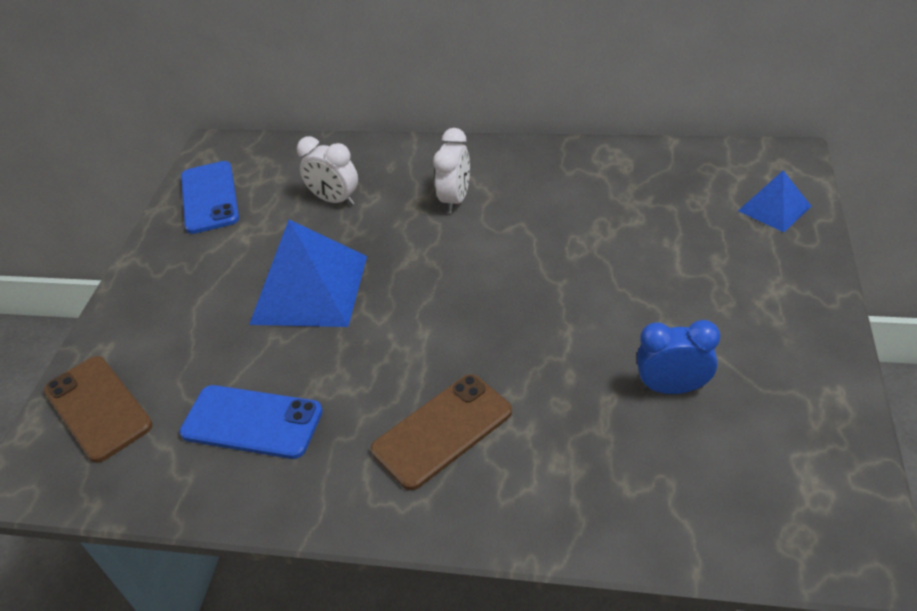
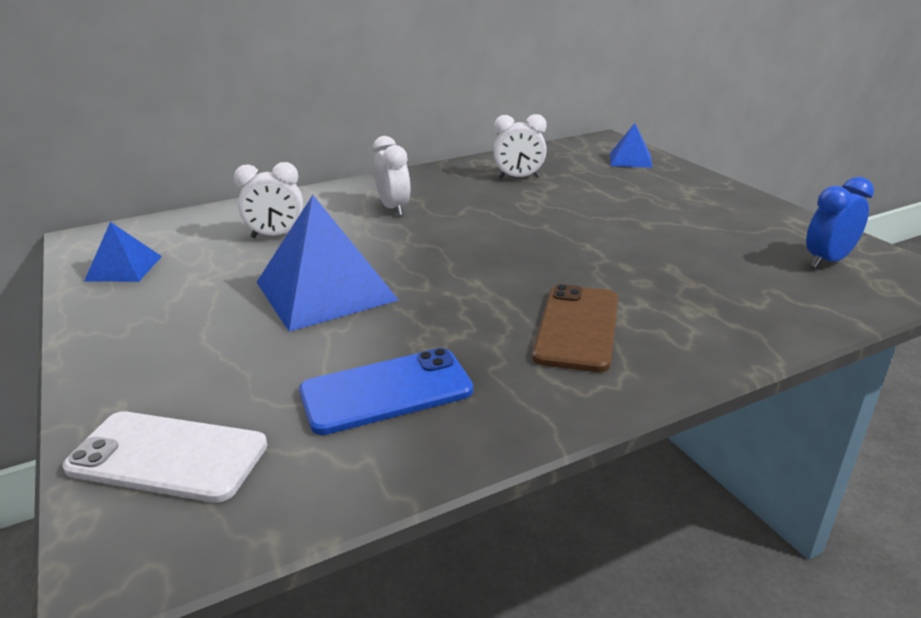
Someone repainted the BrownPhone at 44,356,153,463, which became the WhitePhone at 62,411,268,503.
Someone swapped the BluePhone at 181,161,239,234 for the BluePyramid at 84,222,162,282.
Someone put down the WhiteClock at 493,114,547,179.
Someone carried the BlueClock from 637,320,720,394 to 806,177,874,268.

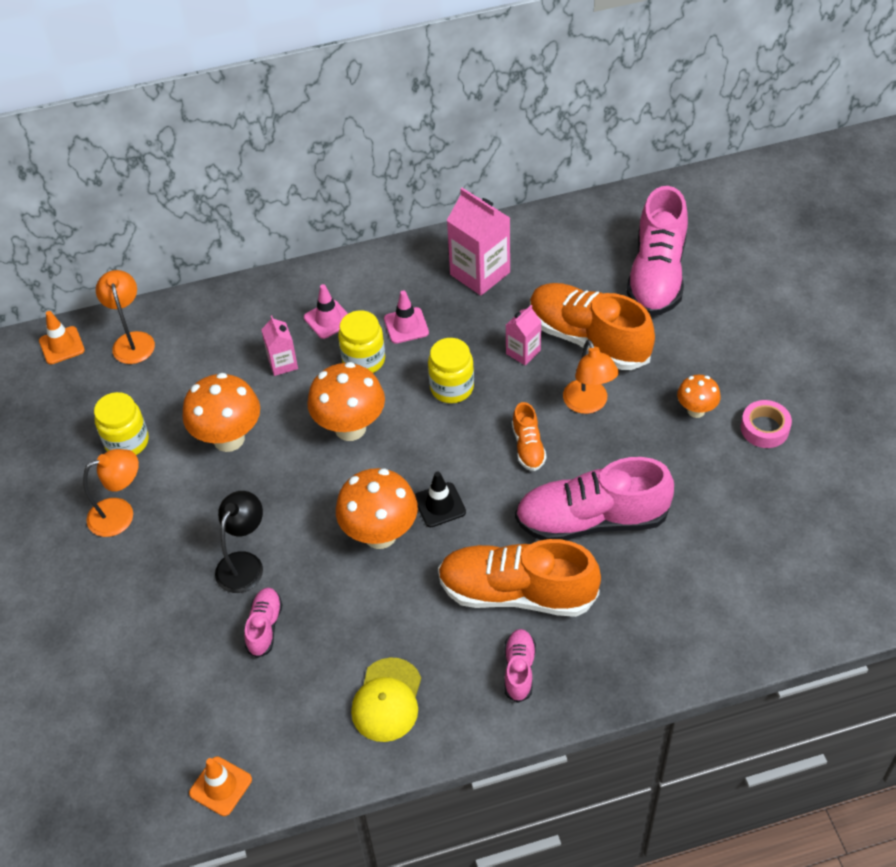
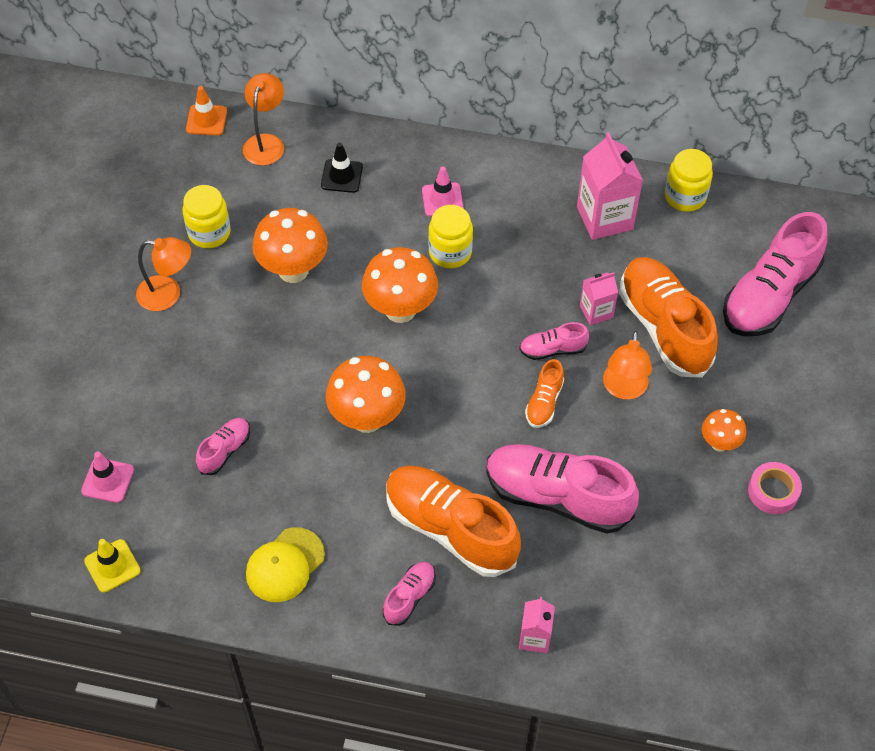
Someone carried the PinkTrafficCone from 384,290,429,344 to 81,451,134,503.
Someone repainted the OrangeTrafficCone at 189,756,252,816, which became the YellowTrafficCone at 84,539,141,593.
Someone carried the BlackTrafficCone from 415,472,466,527 to 321,143,363,193.
Someone put down the PinkShoe at 519,322,589,360.
Someone carried the PinkCarton from 261,315,298,376 to 519,597,555,653.
Someone carried the YellowJar from 428,338,474,403 to 665,149,713,212.
Someone took away the BlackLamp at 215,491,263,593.

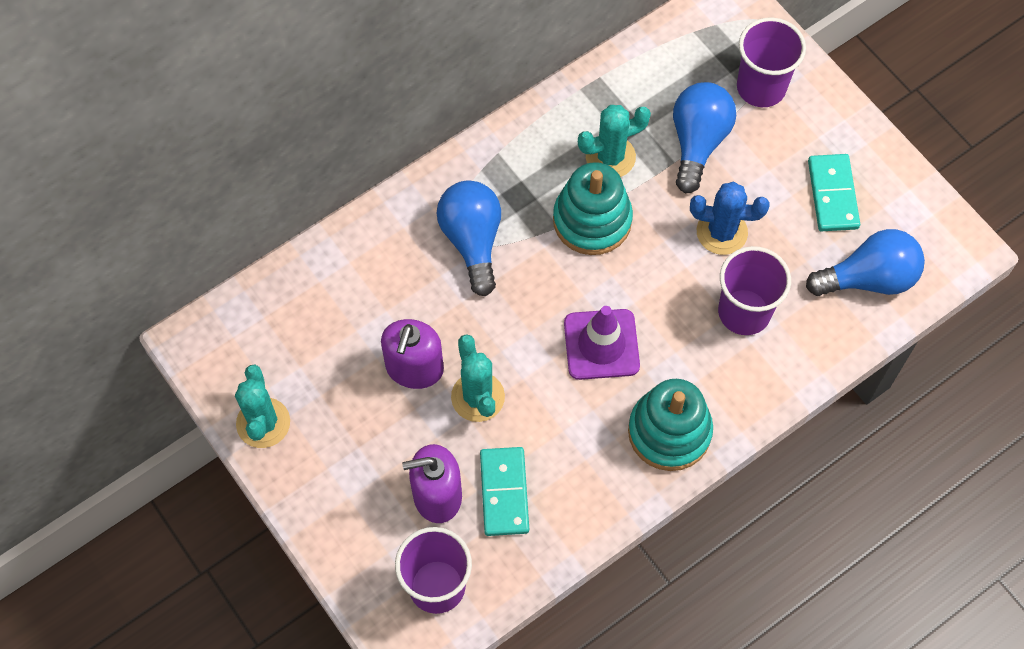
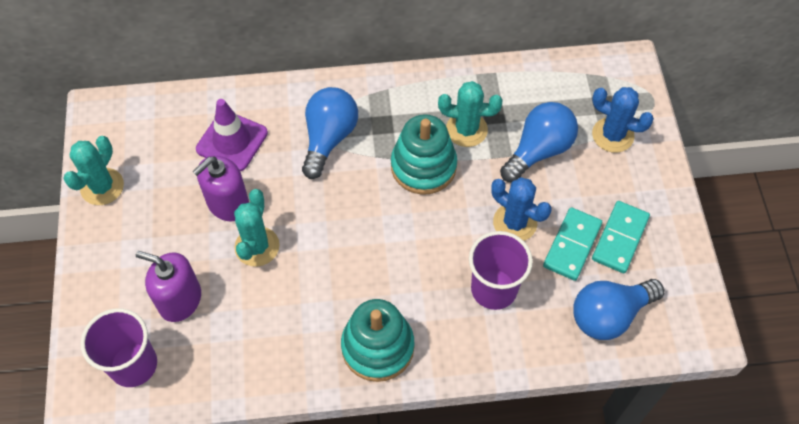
Someone carried the PurpleTrafficCone from 564,306,640,380 to 196,99,268,171.
Someone carried the TurquoiseDomino from 480,447,529,536 to 543,207,602,281.
Someone rotated the BlueLightBulb at 806,229,925,296 by 135 degrees clockwise.
Someone swapped the PurpleCup at 737,17,806,107 for the BlueCactus at 592,87,654,153.

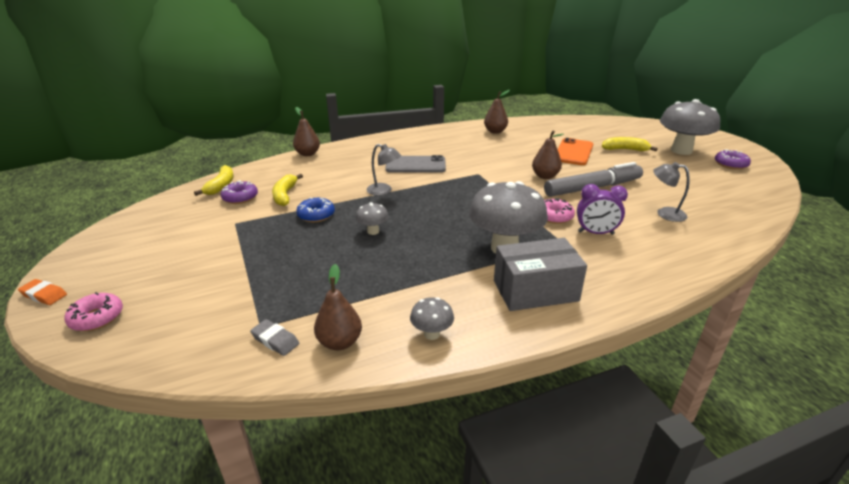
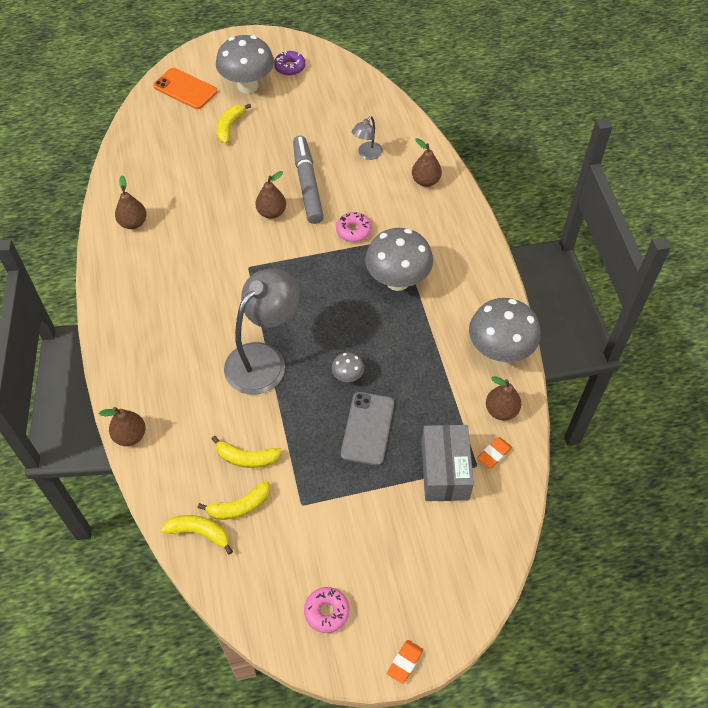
Someone carried the OrangePhone from 557,138,593,165 to 153,68,217,109.
Someone swapped the PurpleDonut at 221,180,258,204 for the YellowBanana at 198,480,270,520.
Someone scaled the GreyLamp at 366,144,401,196 by 2.12.
Someone carried the PinkDonut from 64,292,123,331 to 304,587,349,633.
Someone carried the GreyPhone from 385,155,446,173 to 341,392,394,466.
Someone put down the BrownPear at 412,138,442,187.
Someone carried the GreyBox from 494,238,587,311 to 421,425,474,501.
Someone scaled the GreyMushroom at 410,297,454,340 by 2.18.
Someone repainted the GreyEraser at 250,319,299,356, which became the OrangeEraser at 477,437,512,468.
Someone took away the BlueDonut at 296,198,335,222.
Someone took away the PurpleClock at 577,184,628,235.

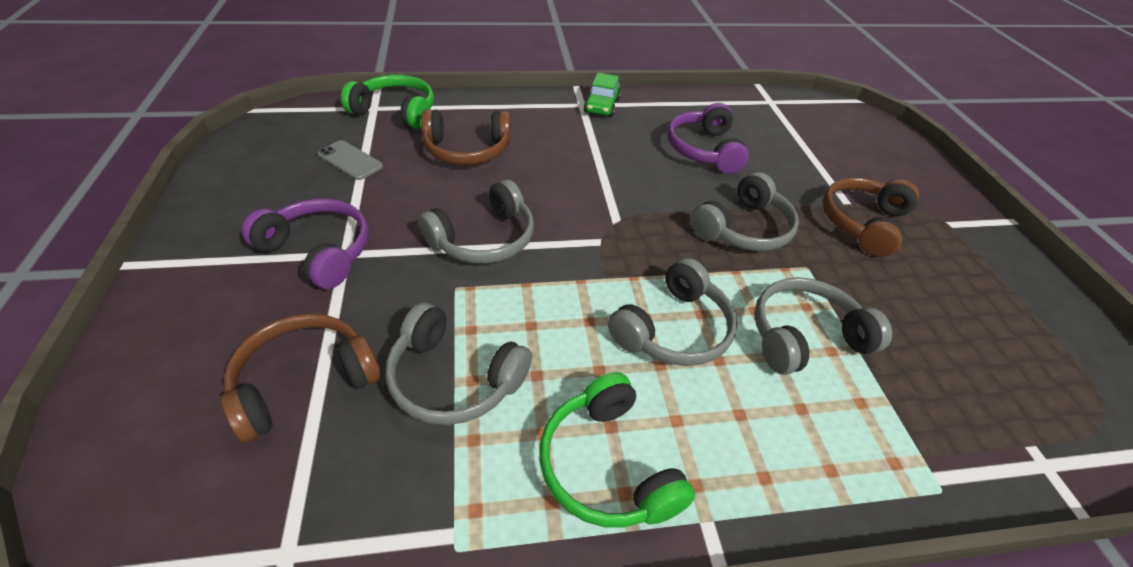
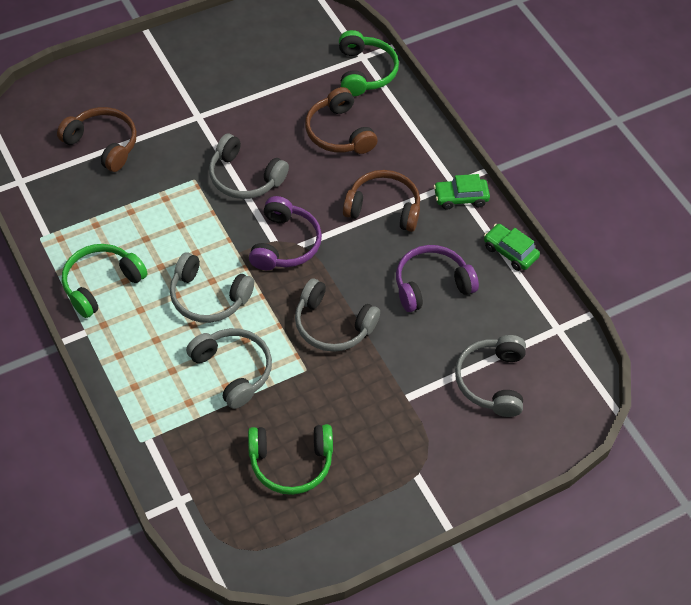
Someone put down the GreenHeadphones at 248,424,333,495.
Someone carried the PurpleHeadphones from 242,198,369,289 to 249,196,322,270.
Someone carried the BrownHeadphones from 823,178,920,257 to 343,170,420,232.
Someone carried the GreyHeadphones from 386,302,532,425 to 455,335,526,417.
Someone put down the GreenCar at 484,224,540,271.
Someone took away the GreyPhone at 317,140,383,180.

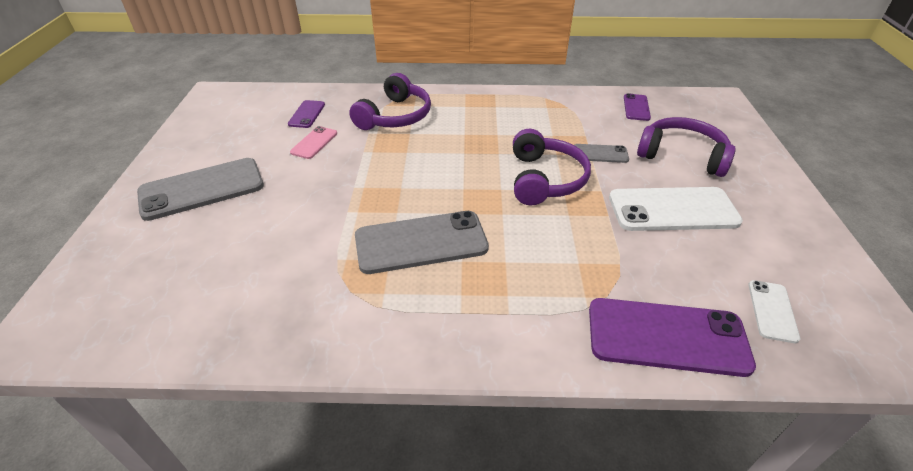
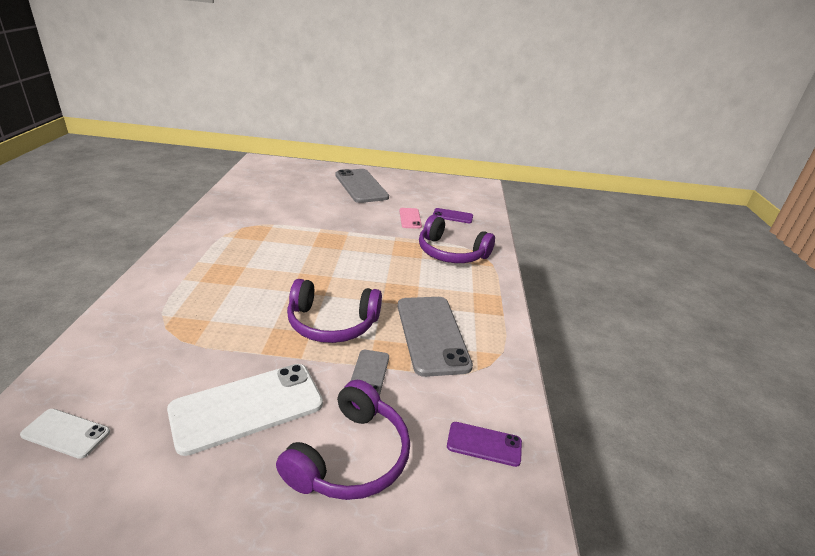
Someone rotated the WhitePhone at 609,187,743,231 by 60 degrees clockwise.
Someone carried the GreyPhone from 355,211,489,274 to 398,297,473,377.
Someone rotated the PinkPhone at 290,126,337,159 by 60 degrees clockwise.
Someone took away the PurplePhone at 589,298,756,377.

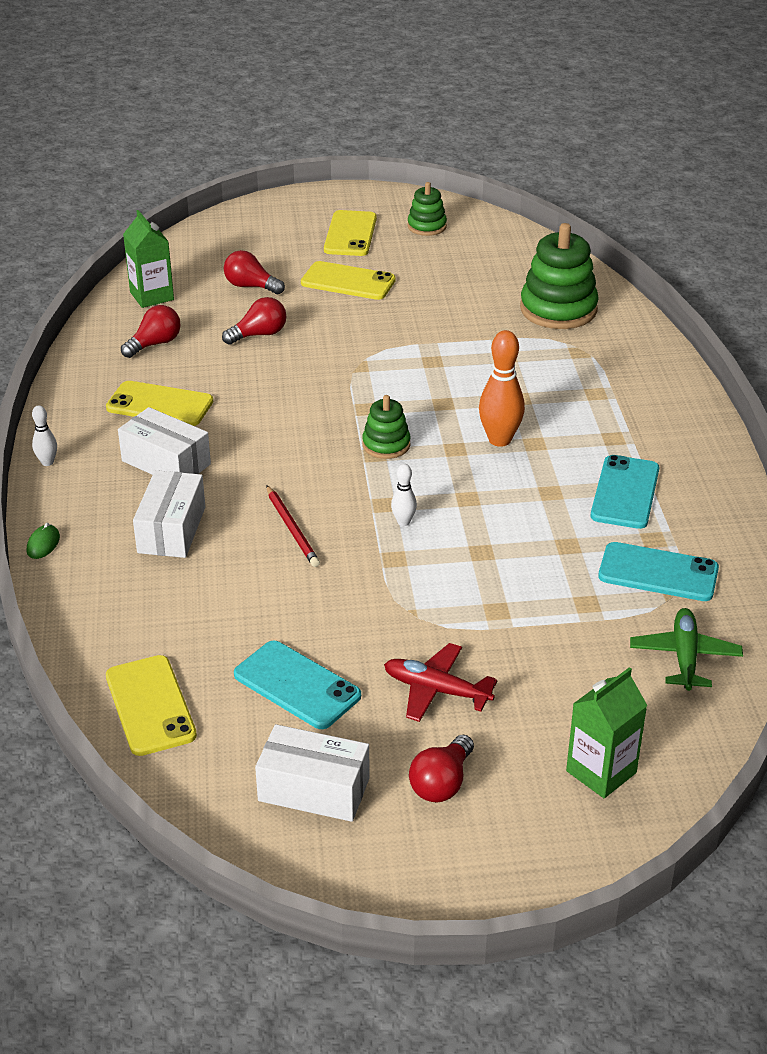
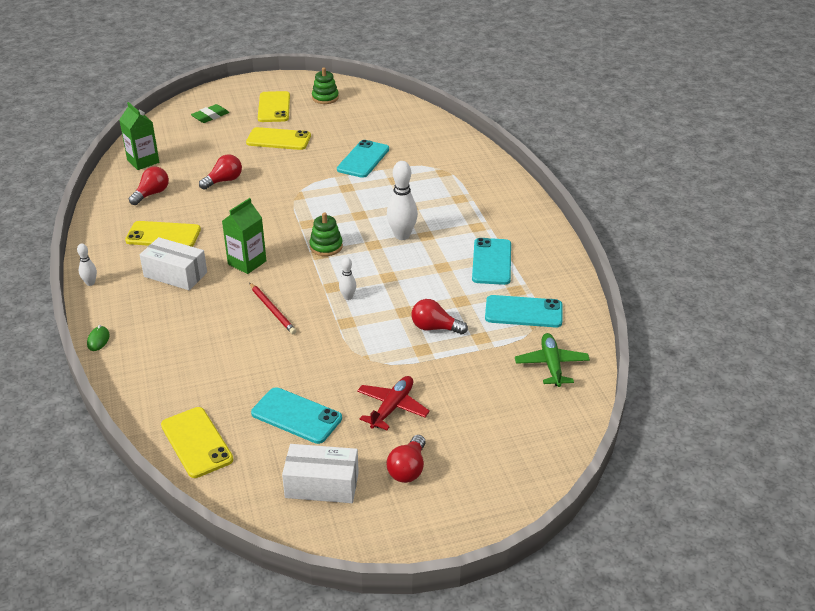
Someone put down the GreenEraser at 191,104,229,123.
Someone carried the GreenCarton from 566,667,648,798 to 222,198,266,274.
Someone put down the TurquoisePhone at 337,140,389,178.
Someone rotated the RedPlane at 384,643,497,722 by 105 degrees clockwise.
Someone repainted the OrangeBowlingPin at 479,330,525,447, which became the WhiteBowlingPin at 387,161,418,240.
Someone carried the RedLightBulb from 224,250,285,294 to 411,299,468,335.
Someone took away the WhiteBox at 133,470,205,558.
Someone took away the GreenStackingToy at 520,223,599,329.

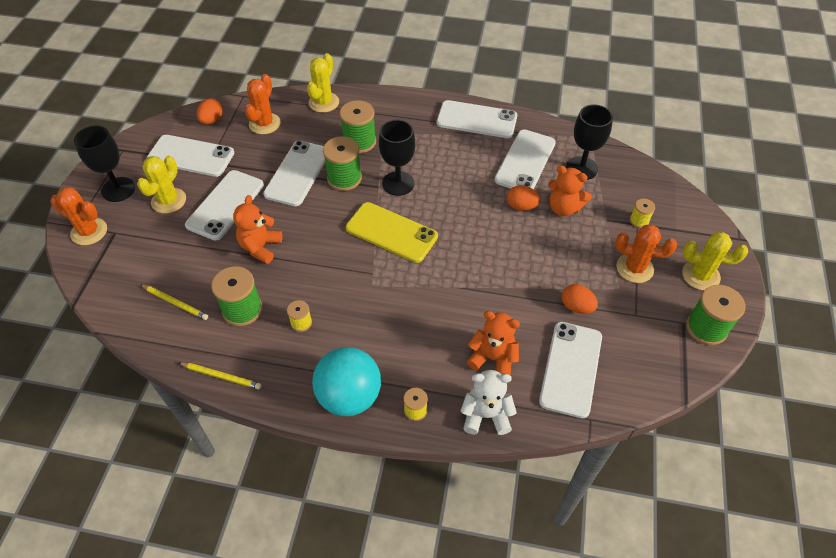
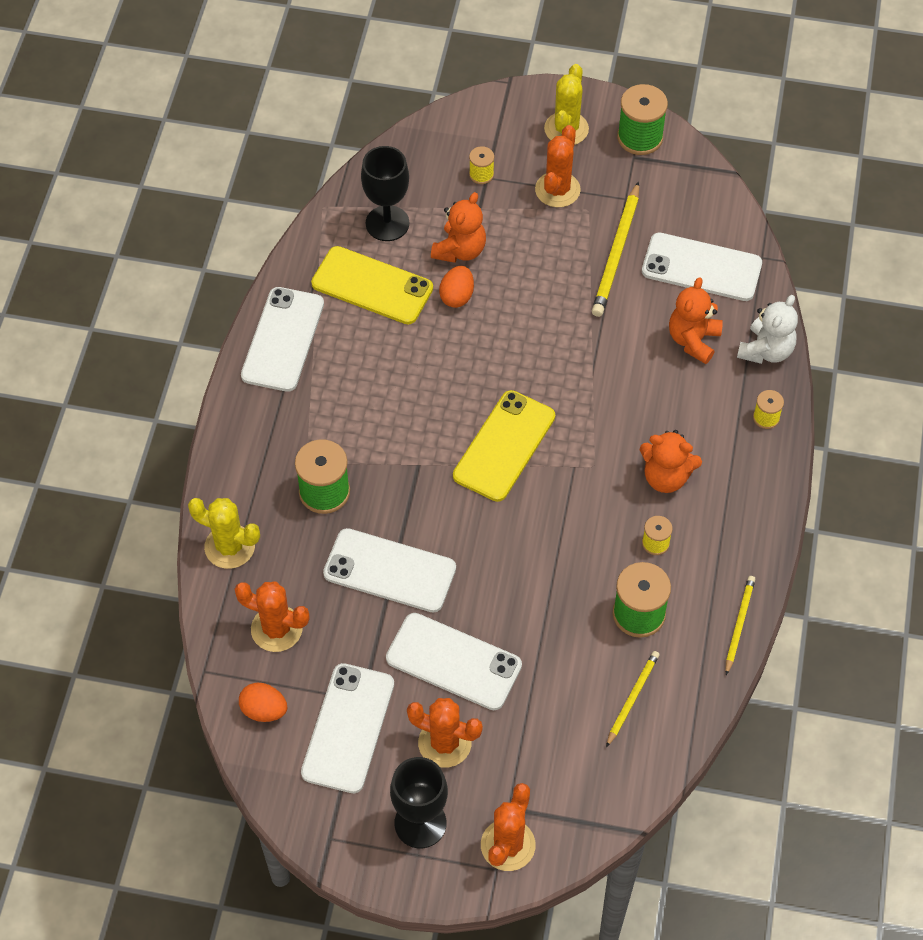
Someone repainted the WhitePhone at 494,129,556,189, which became the YellowPhone at 311,246,433,324.
Someone repainted the YellowCactus at 137,156,186,214, which became the OrangeCactus at 407,698,483,768.
Someone swapped the OrangeEgg at 562,284,598,314 for the YellowPencil at 592,182,639,317.
Someone carried the OrangeTeddyBear from 233,195,282,264 to 640,430,702,493.
Someone rotated the WhiteTeddyBear at 460,370,517,435 by 150 degrees counterclockwise.
Someone took away the TurquoiseBall at 312,347,381,416.
Someone took away the GreenSpool at 323,136,362,191.
Someone took away the BlackGoblet at 379,120,415,196.

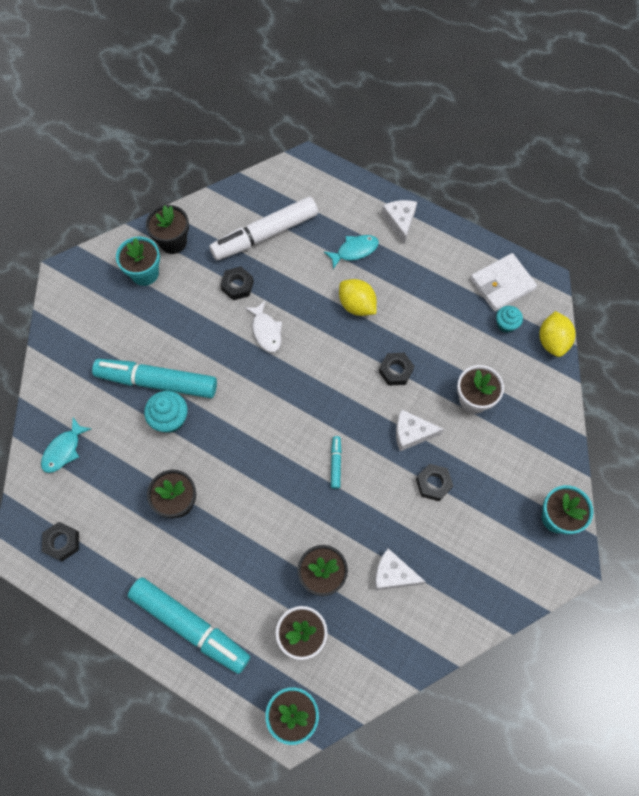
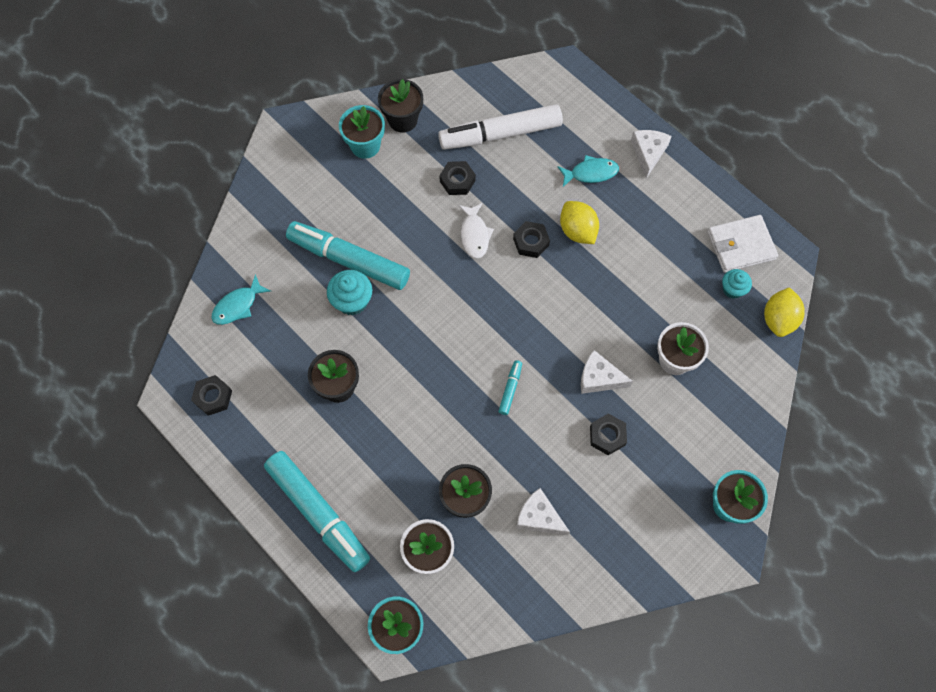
Someone carried the BlackNut from 379,353,414,386 to 513,221,550,258.

